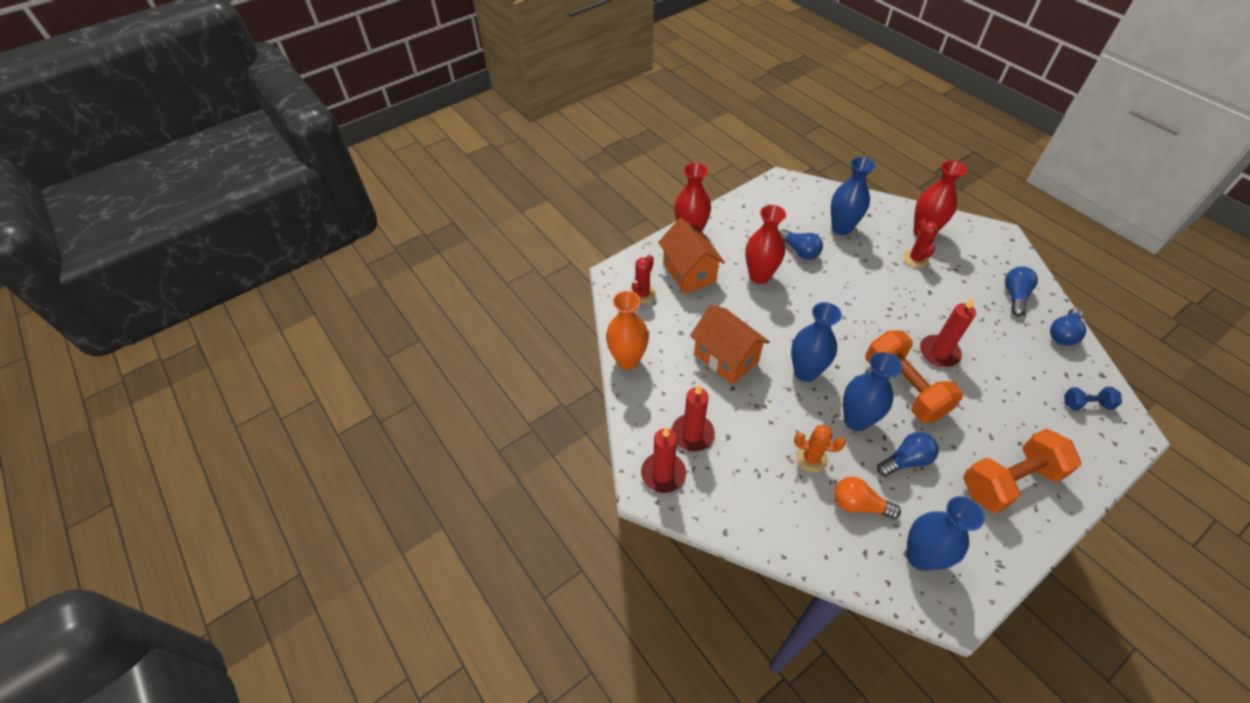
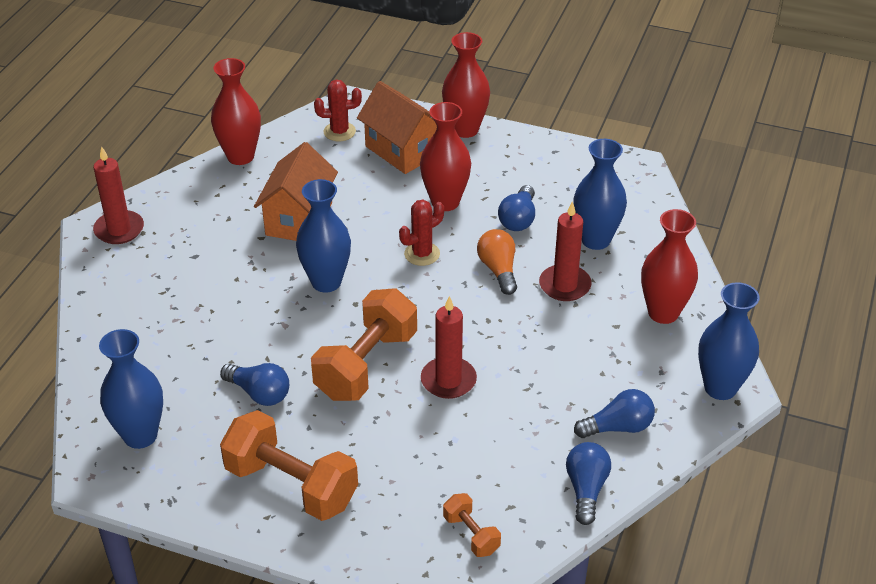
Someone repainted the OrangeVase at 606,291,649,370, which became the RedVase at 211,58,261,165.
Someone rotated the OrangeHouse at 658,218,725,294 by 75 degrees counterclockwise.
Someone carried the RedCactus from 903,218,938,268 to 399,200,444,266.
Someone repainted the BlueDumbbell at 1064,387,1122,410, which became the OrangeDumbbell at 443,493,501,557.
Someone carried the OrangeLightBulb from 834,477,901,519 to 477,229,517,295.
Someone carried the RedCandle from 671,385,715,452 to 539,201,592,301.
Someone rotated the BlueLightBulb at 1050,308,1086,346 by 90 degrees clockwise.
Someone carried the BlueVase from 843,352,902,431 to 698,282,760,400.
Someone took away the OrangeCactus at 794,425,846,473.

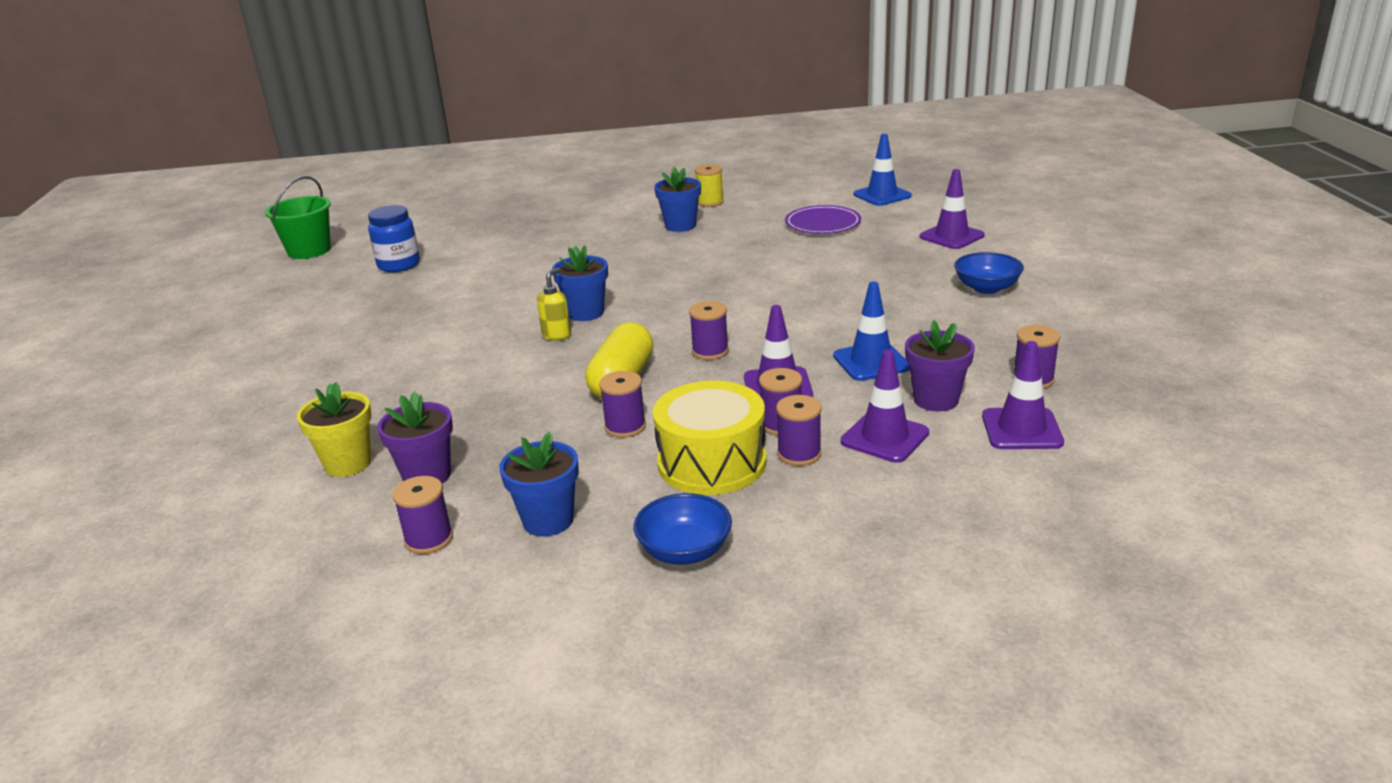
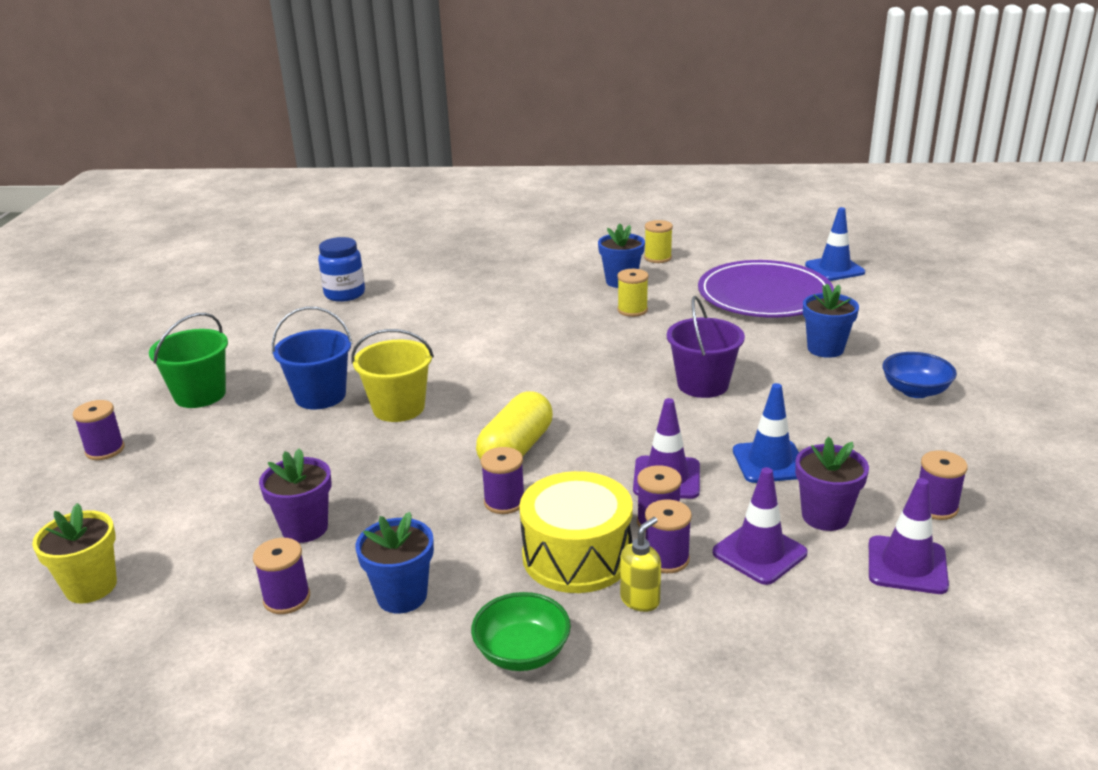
Someone carried the YellowFlowerPot from 297,382,372,477 to 32,503,117,603.
Someone carried the PurpleSpool from 689,301,729,360 to 73,400,125,460.
Someone carried the GreenBucket from 265,176,331,259 to 149,313,228,408.
Someone put down the BlueBucket at 272,307,353,409.
Someone put down the YellowBucket at 351,329,434,422.
Someone repainted the BlueBowl at 634,493,732,565, which became the GreenBowl at 471,592,571,671.
Someone put down the YellowSpool at 617,269,649,317.
Someone carried the YellowSoapDispenser from 537,267,571,341 to 620,517,661,612.
Someone put down the PurpleBucket at 667,296,745,398.
Someone scaled the PurplePlate at 785,205,861,234 by 1.72.
Someone carried the BlueFlowerPot from 552,245,608,321 to 803,284,859,358.
Someone took away the PurpleTrafficCone at 919,169,985,249.

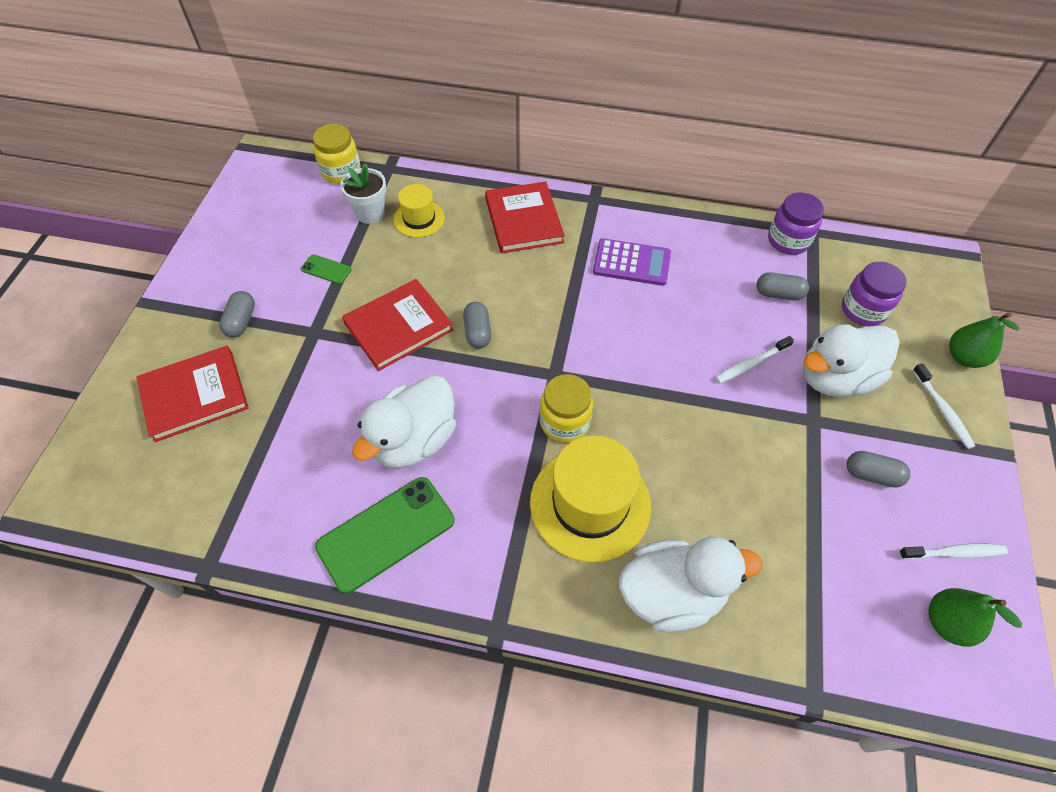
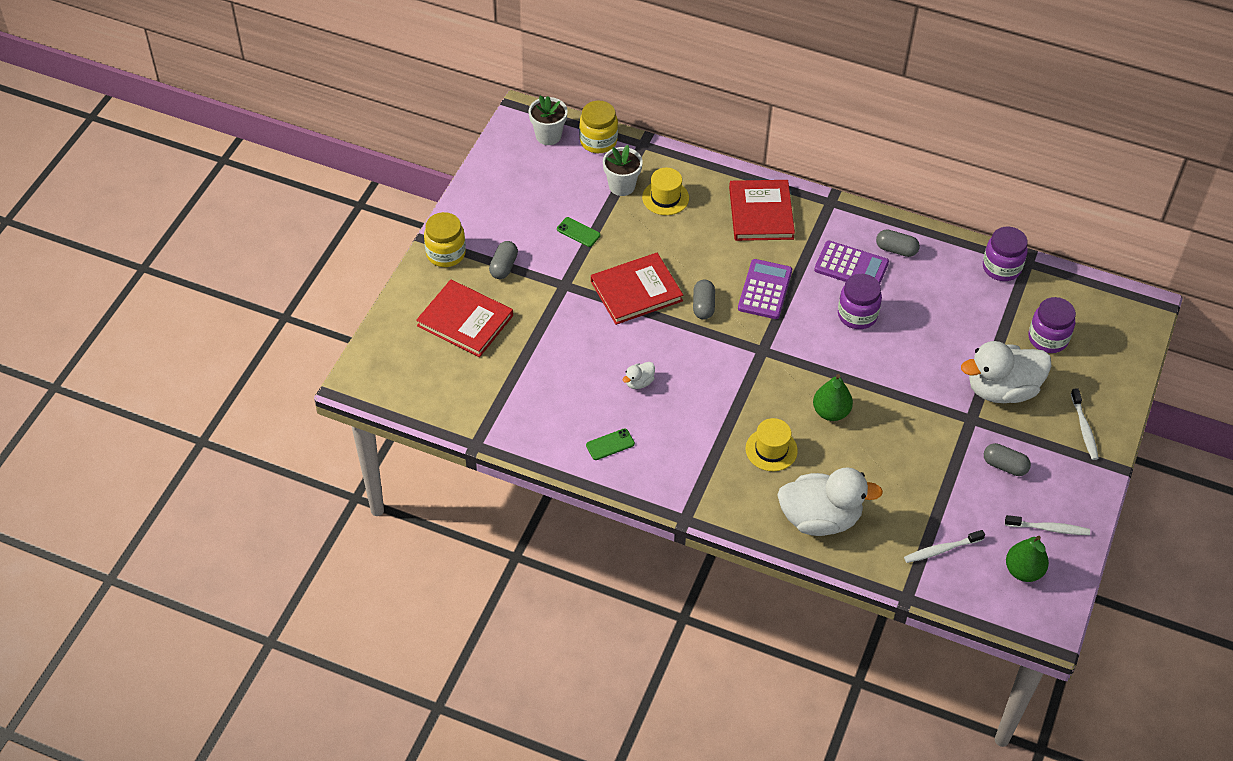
Someone rotated the RedBook at 137,346,249,442 by 45 degrees clockwise.
Someone carried the YellowJar from 540,374,593,443 to 424,212,466,267.
Someone put down the WhiteFlowerPot at 529,96,568,145.
Someone scaled the GreenPhone at 315,477,454,593 by 0.45.
Someone scaled the WhiteDuck at 352,375,456,468 by 0.41.
Someone put down the PurpleCalculator at 738,259,792,319.
Someone scaled the YellowHat at 530,436,651,563 by 0.54.
Someone carried the GreenPear from 949,313,1020,368 to 813,374,853,421.
Someone put down the PurpleJar at 838,274,882,329.
Someone carried the GreyCapsule from 756,272,809,300 to 876,229,920,257.
Someone carried the WhiteToothbrush from 715,336,794,384 to 904,530,985,563.

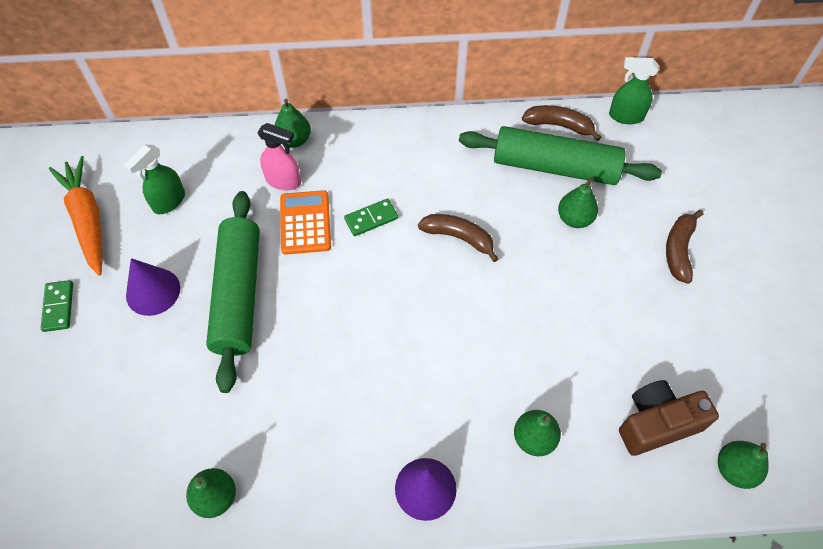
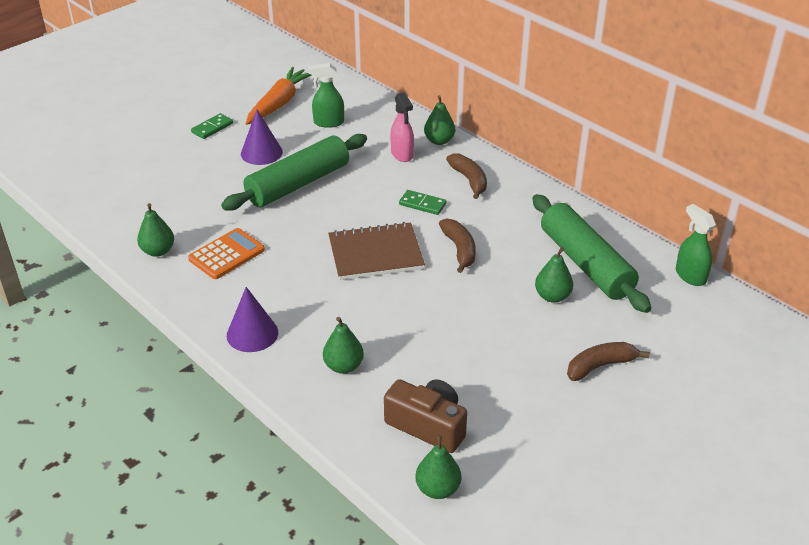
Someone carried the OrangeCalculator from 280,190,331,255 to 188,228,265,279.
Someone put down the BrownNotebook at 328,222,425,280.
Someone carried the BrownBanana from 522,105,601,141 to 446,153,487,199.

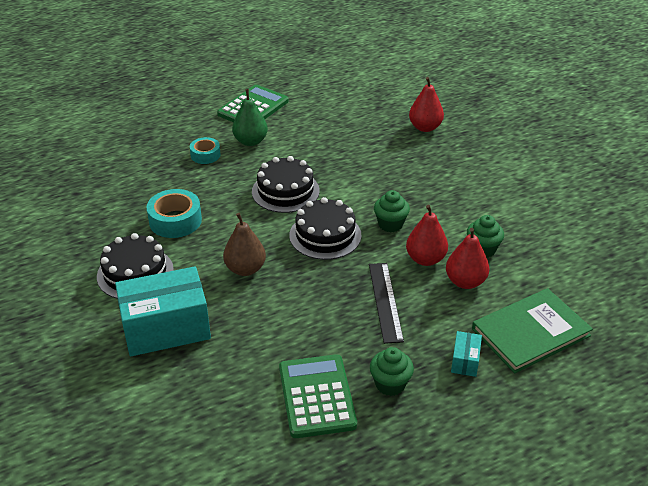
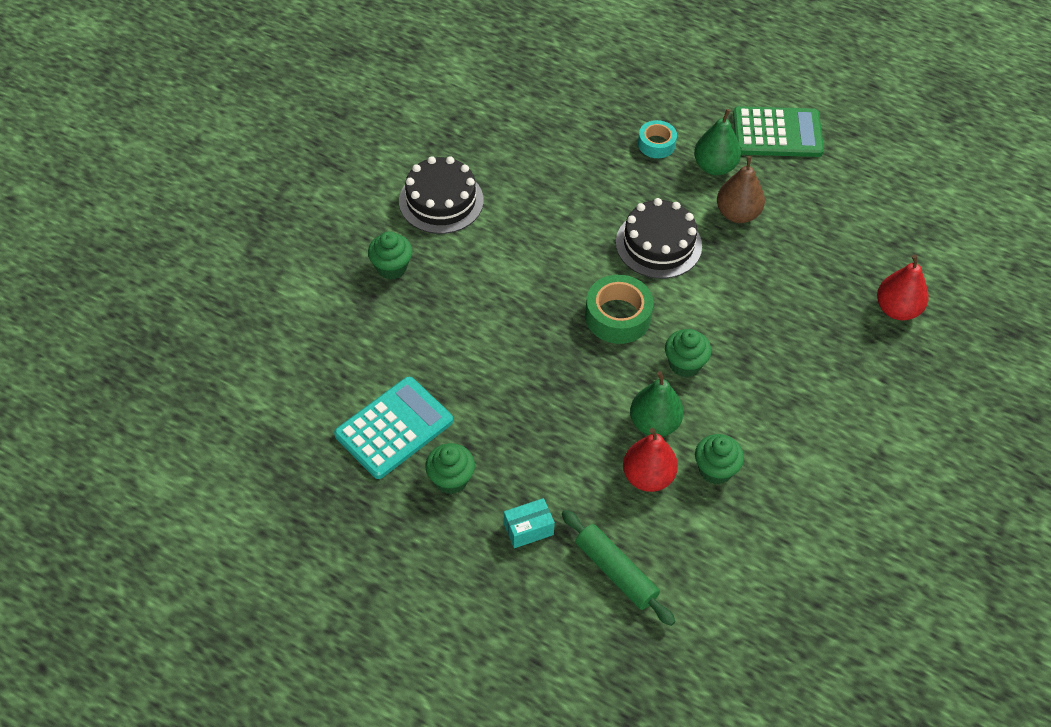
Someone repainted the GreenCalculator at 279,354,357,438, which became the TurquoiseCalculator at 334,377,453,479.
Someone swapped the TurquoiseBox at 115,266,211,356 for the GreenCupcake at 368,231,412,279.
Someone swapped the GreenBook at 472,288,593,373 for the GreenRollingPin at 562,510,675,626.
Someone swapped the BlackCake at 289,197,362,260 for the GreenTape at 585,275,654,344.
Someone repainted the RedPear at 406,205,448,266, which became the GreenPear at 630,371,684,437.
Someone carried the BrownPear from 223,213,266,276 to 717,156,765,223.
Someone took away the TurquoiseTape at 147,189,202,238.
Someone took away the BlackRuler at 369,263,404,344.

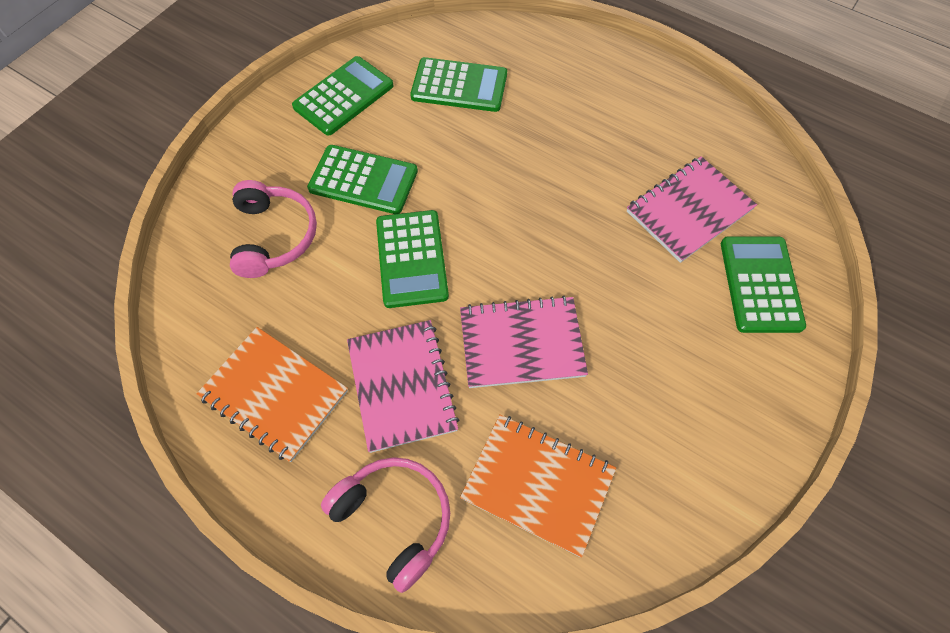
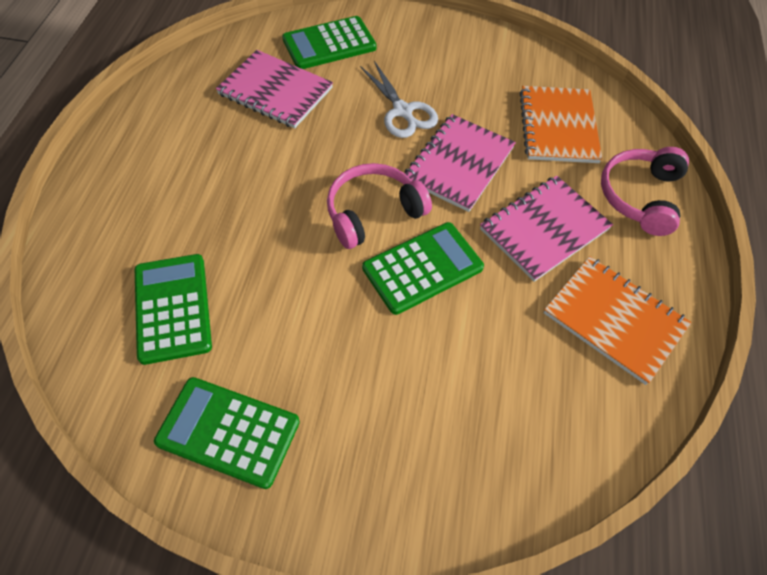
Someone carried the PinkHeadphones from 230,180,317,278 to 327,163,432,249.
Someone put down the WhiteScissors at 360,61,438,138.
Someone rotated the PinkNotebook at 460,296,588,388 by 60 degrees clockwise.
Someone rotated the OrangeNotebook at 197,327,348,462 by 60 degrees counterclockwise.
Someone took away the GreenCalculator at 307,145,418,214.

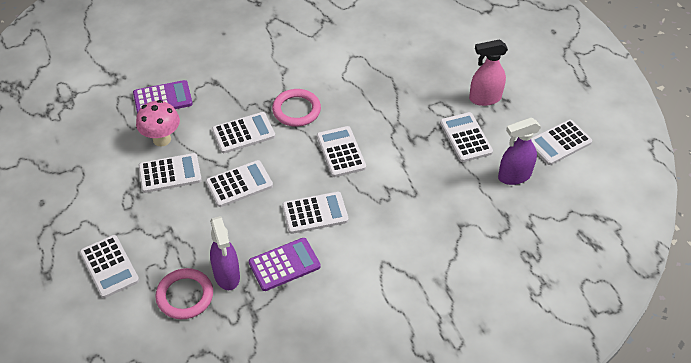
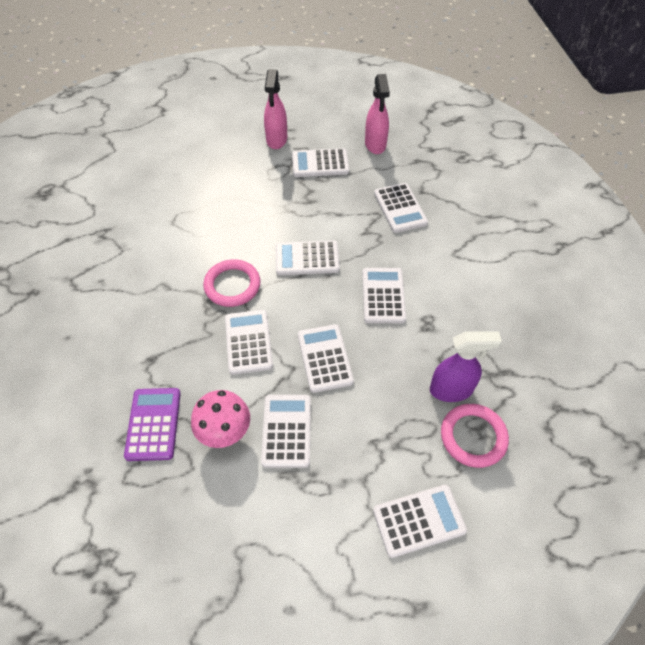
Someone repainted the PurpleSprayBottle at 498,118,541,185, which became the PinkSprayBottle at 365,74,390,154.
Someone carried the WhiteCalculator from 531,119,592,165 to 374,183,428,233.
Someone took away the PurpleCalculator at 249,238,321,291.

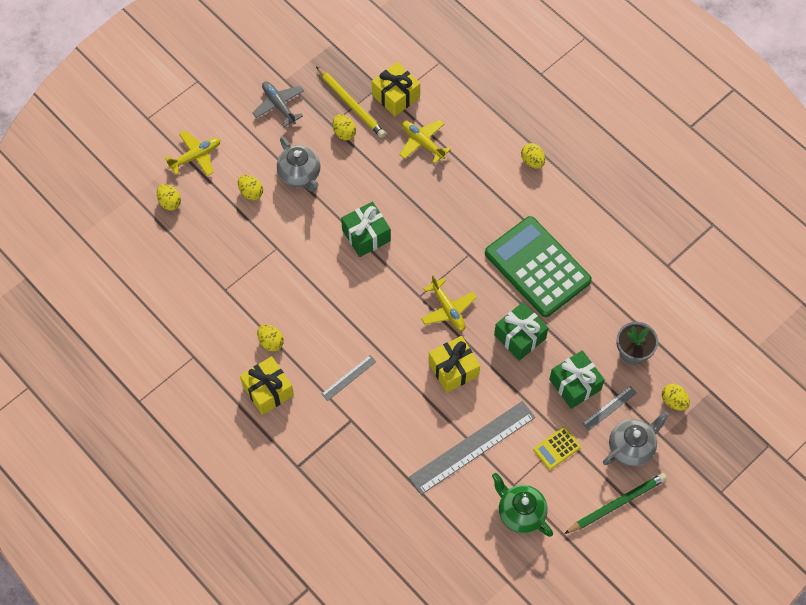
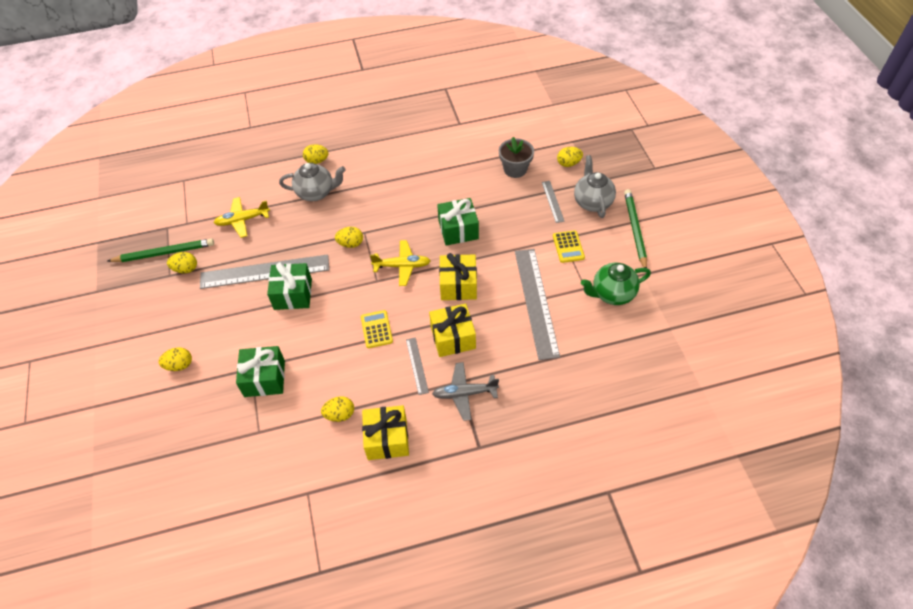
Someone repainted the YellowPencil at 316,66,386,138, which became the GreenPencil at 108,238,214,262.
Someone put down the GreyRuler at 200,254,329,289.
Someone carried the GreenGift from 549,350,605,409 to 236,346,285,397.
Someone carried the GreyTeapot from 277,137,321,192 to 279,163,346,201.
Someone carried the YellowEgg from 157,184,181,211 to 335,227,363,248.
Someone put down the YellowCalculator at 361,310,393,348.
Someone carried the YellowGift from 372,62,420,116 to 429,304,476,357.
Someone carried the GreyPlane from 253,82,304,127 to 432,362,499,421.
Someone took away the YellowPlane at 165,131,220,176.
Someone took away the GreenCalculator at 485,216,592,317.

